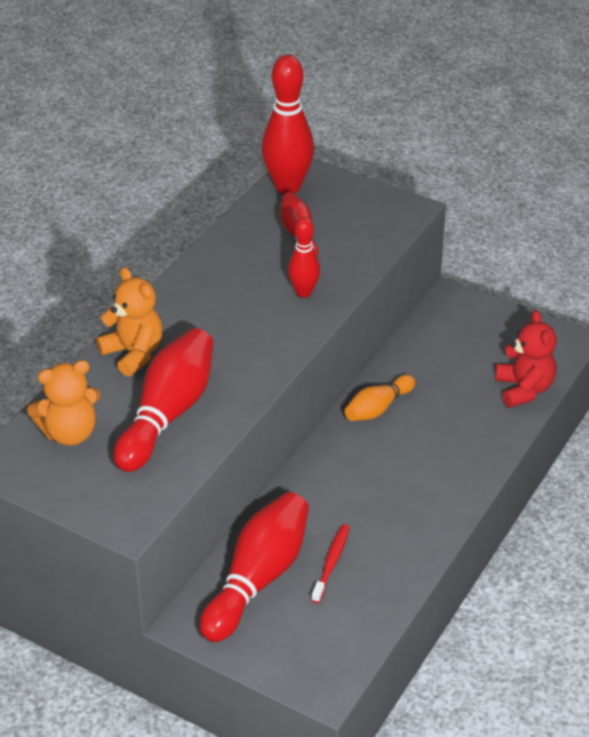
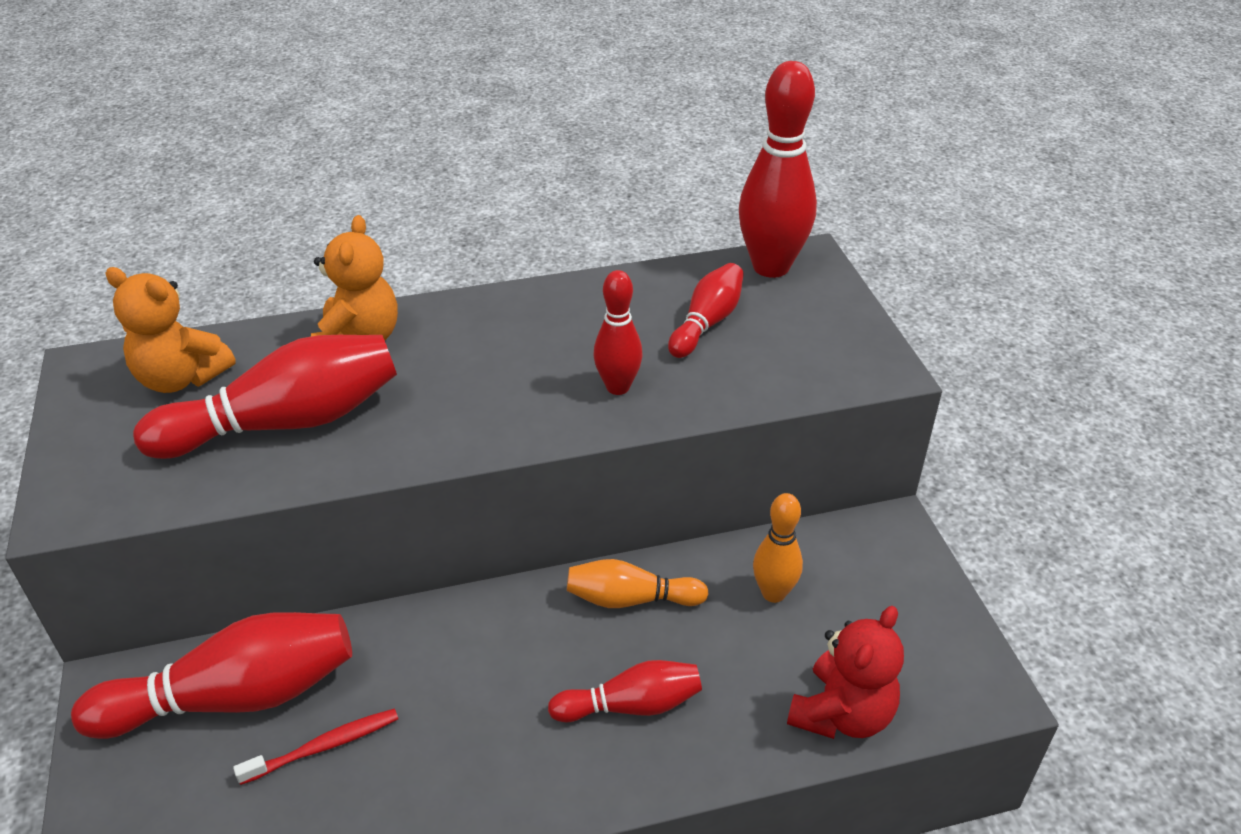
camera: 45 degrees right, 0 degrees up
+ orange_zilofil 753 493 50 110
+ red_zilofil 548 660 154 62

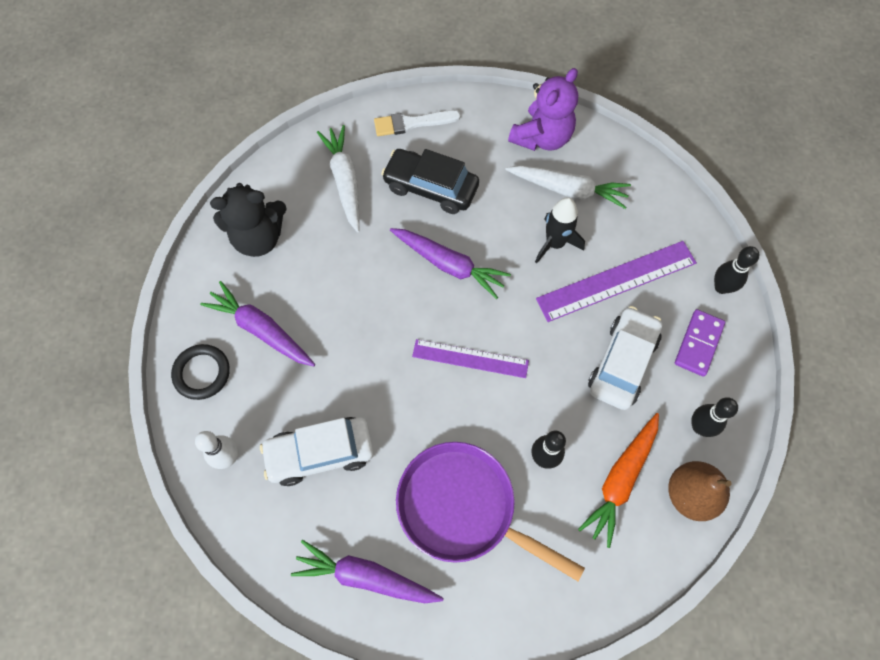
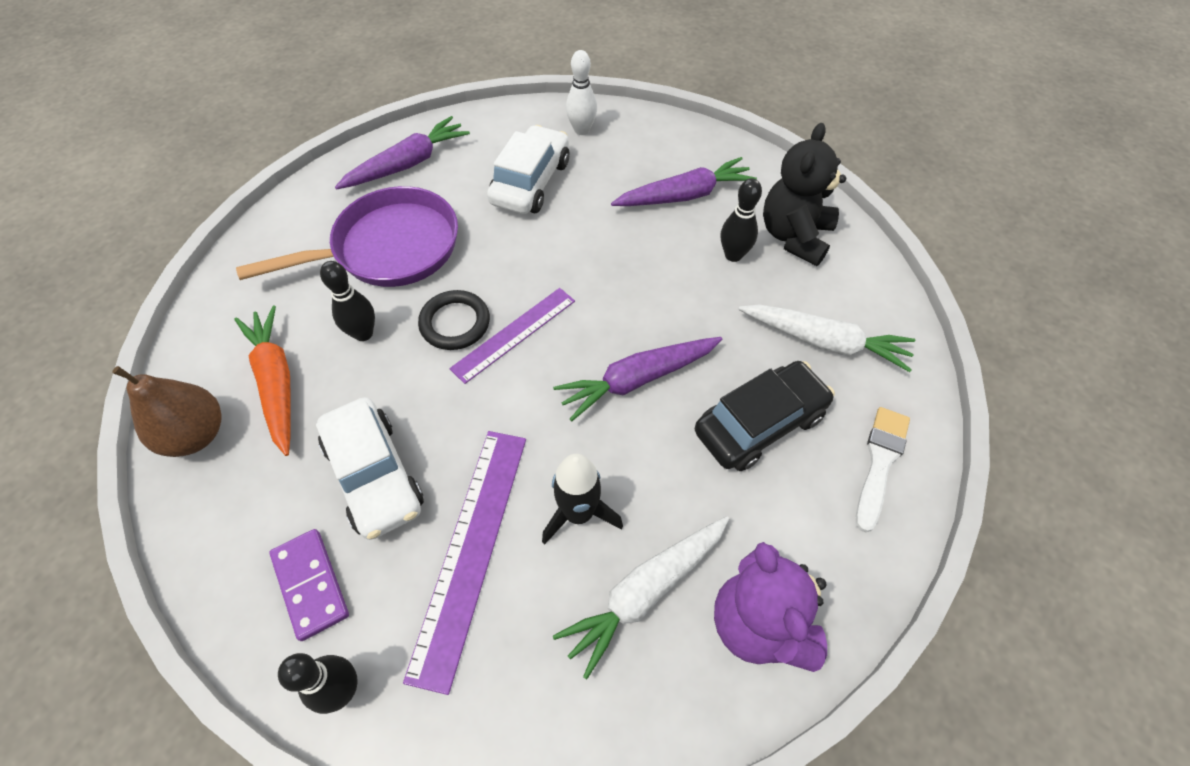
camera: 125 degrees right, 10 degrees down
~ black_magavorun 171 344 59 56 to 418 290 72 60
~ black_zilofil 691 397 47 40 to 721 178 41 84

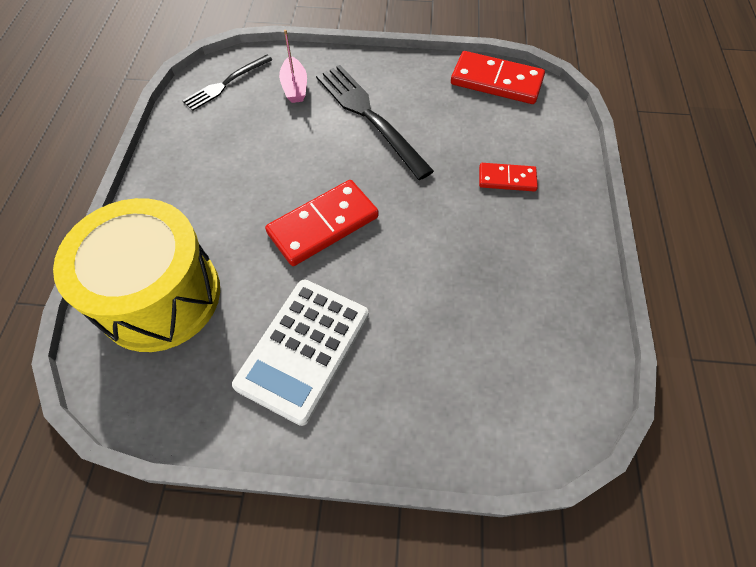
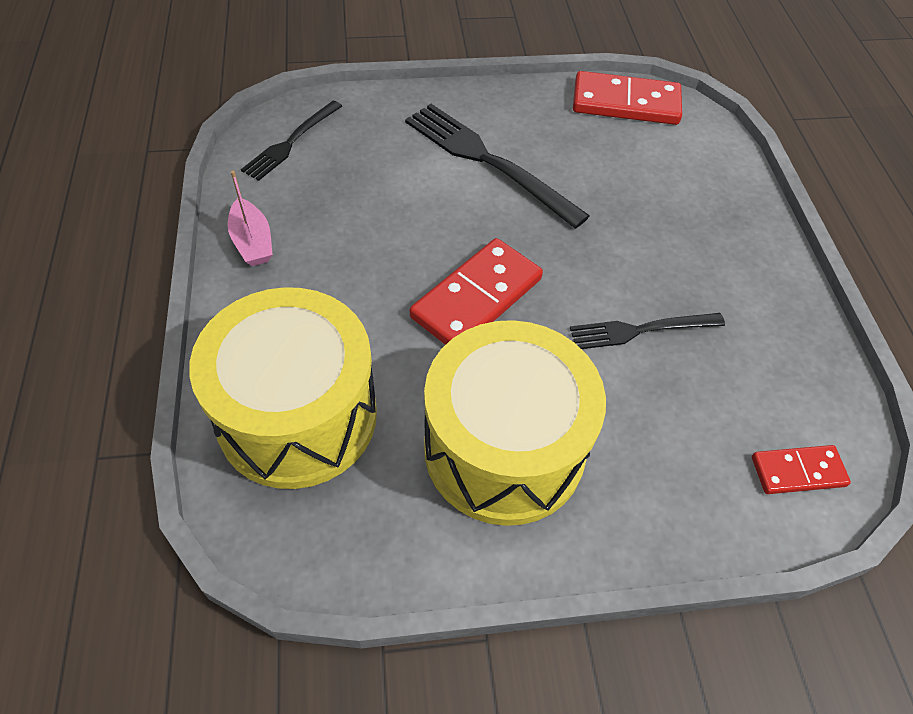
camera: 15 degrees left, 5 degrees down
~ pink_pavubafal 279 30 28 73 to 227 171 46 95
~ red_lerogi 479 163 59 28 to 752 445 99 49
~ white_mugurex 232 280 137 146 to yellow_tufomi 424 320 182 206
+ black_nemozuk 570 313 155 36

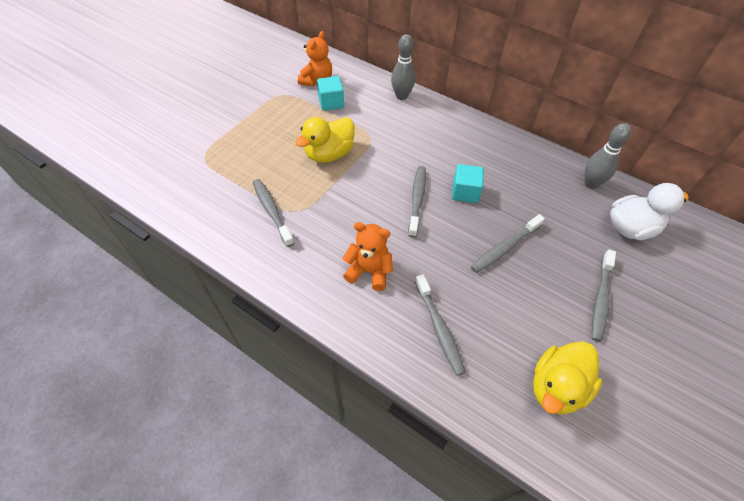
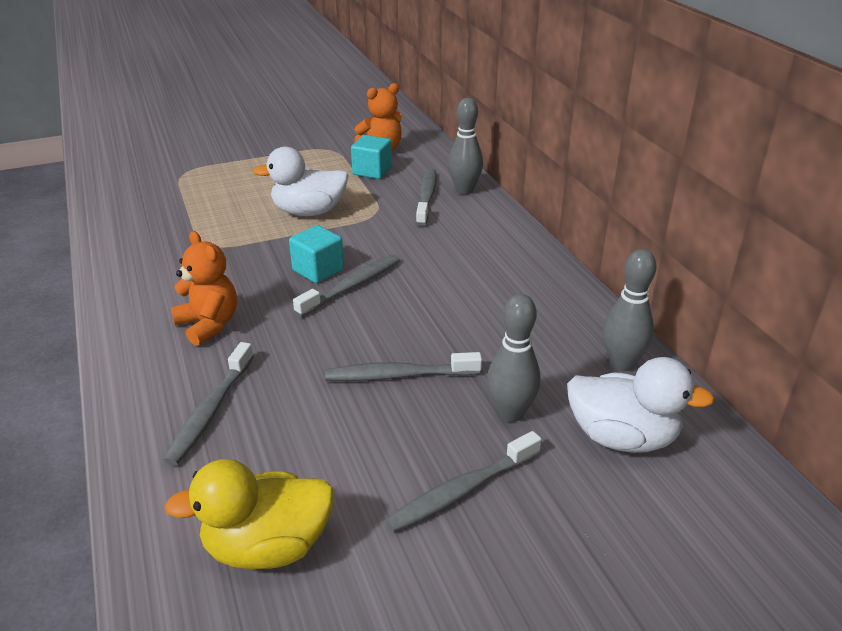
camera: 35 degrees right, 20 degrees down
~ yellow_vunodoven 295 117 60 46 to white_vunodoven 253 147 96 69
~ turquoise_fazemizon 452 164 32 39 to 289 225 55 58
~ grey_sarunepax 253 179 41 68 to 416 168 21 58
+ grey_zilofil 487 294 54 128

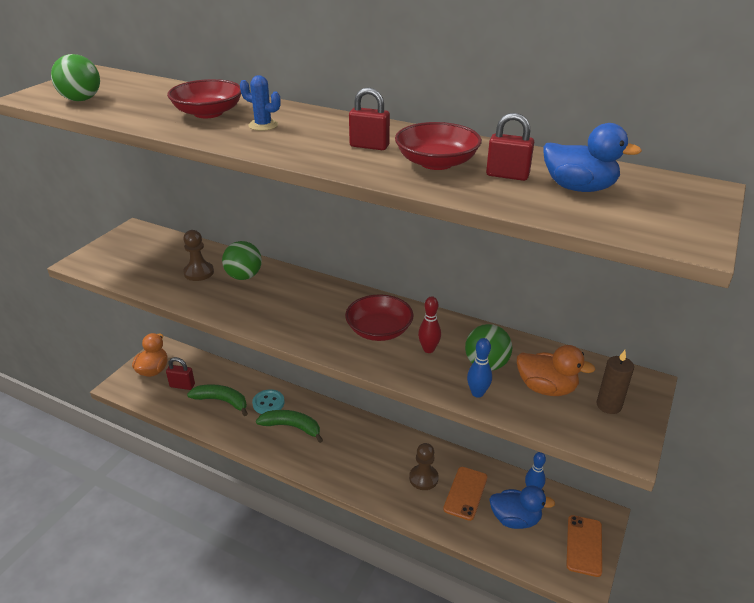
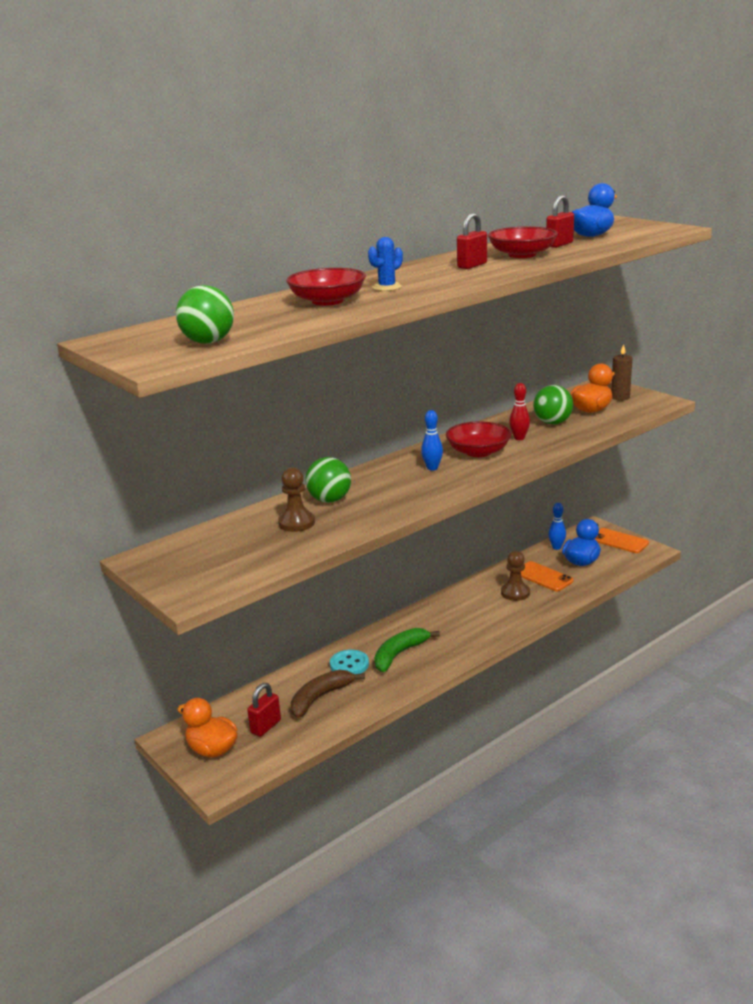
camera: 65 degrees left, 10 degrees down
~ blue_zilofil 467 338 25 60 to 421 410 22 60
~ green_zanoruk 187 384 61 32 to brown_zanoruk 290 670 75 48

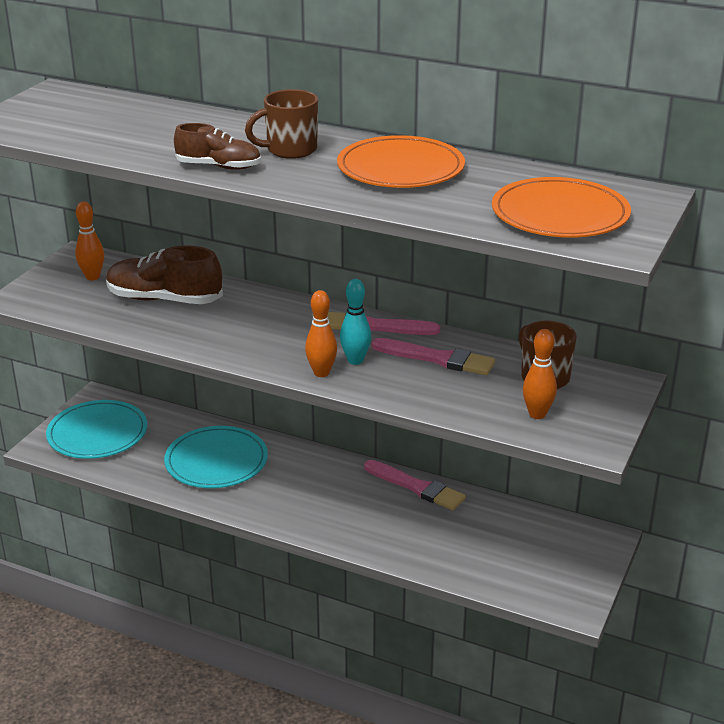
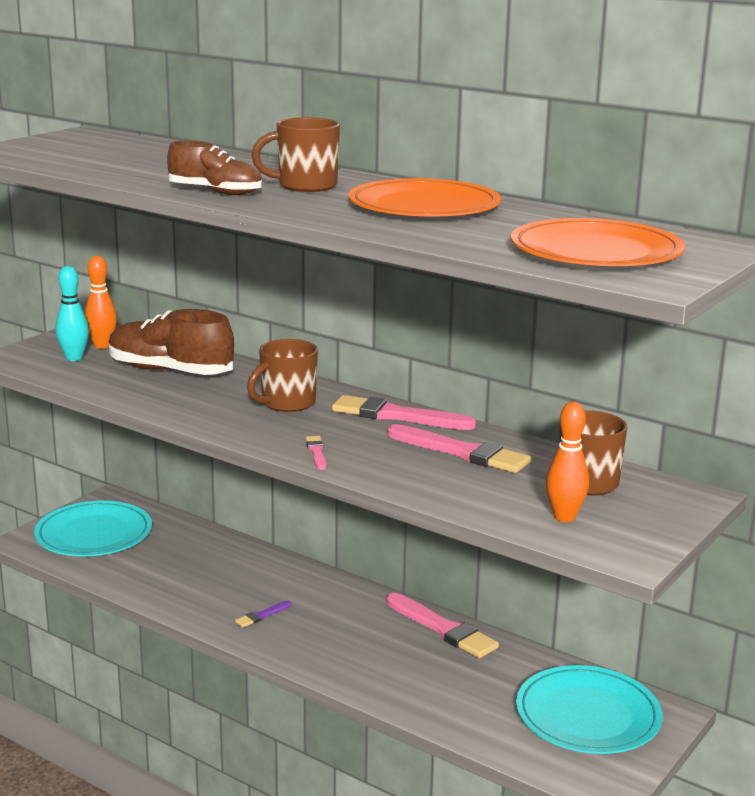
camera: 10 degrees right, 10 degrees down
~ turquoise_zilofil 340 279 31 86 to 56 266 33 95
~ orange_zilofil 305 290 32 87 to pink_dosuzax 305 436 21 34
~ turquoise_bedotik 164 426 104 62 to 516 665 146 89
+ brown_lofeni 247 339 71 73
+ purple_dosuzax 235 601 56 26

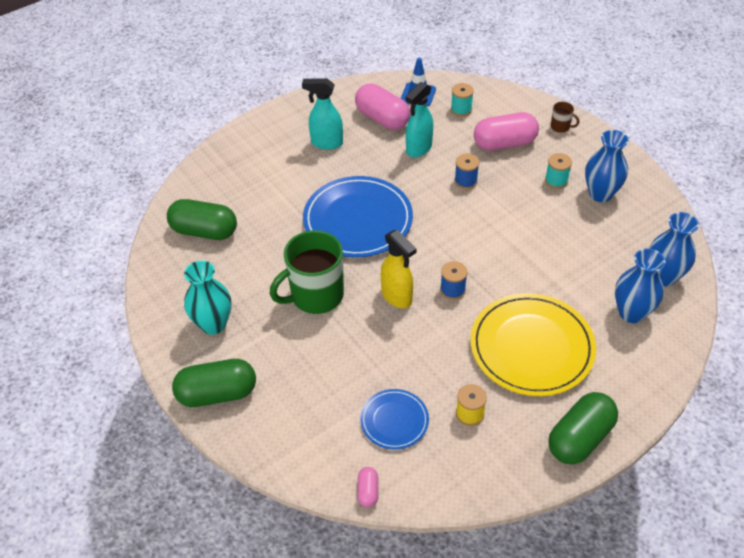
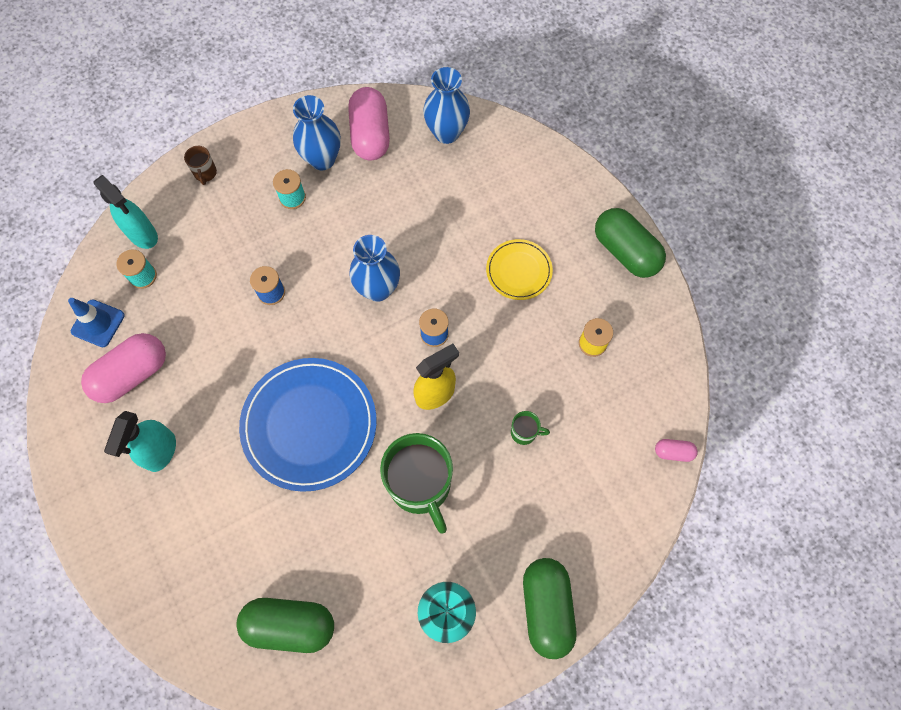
camera: 85 degrees left, 20 degrees up
~ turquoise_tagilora 406 82 27 76 to 94 175 64 74
~ brown_lofeni 551 102 28 31 = 184 146 33 39 135 degrees clockwise
~ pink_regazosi 474 112 65 39 to 348 87 42 73
~ green_regazosi 167 199 70 41 = 236 598 98 55 75 degrees clockwise
~ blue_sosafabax 615 248 51 75 to 350 235 50 67
~ yellow_bedotik 471 293 125 103 = 486 239 67 61 x0.52
- blue_bedotik 360 389 69 61
+ green_lofeni 511 411 39 34

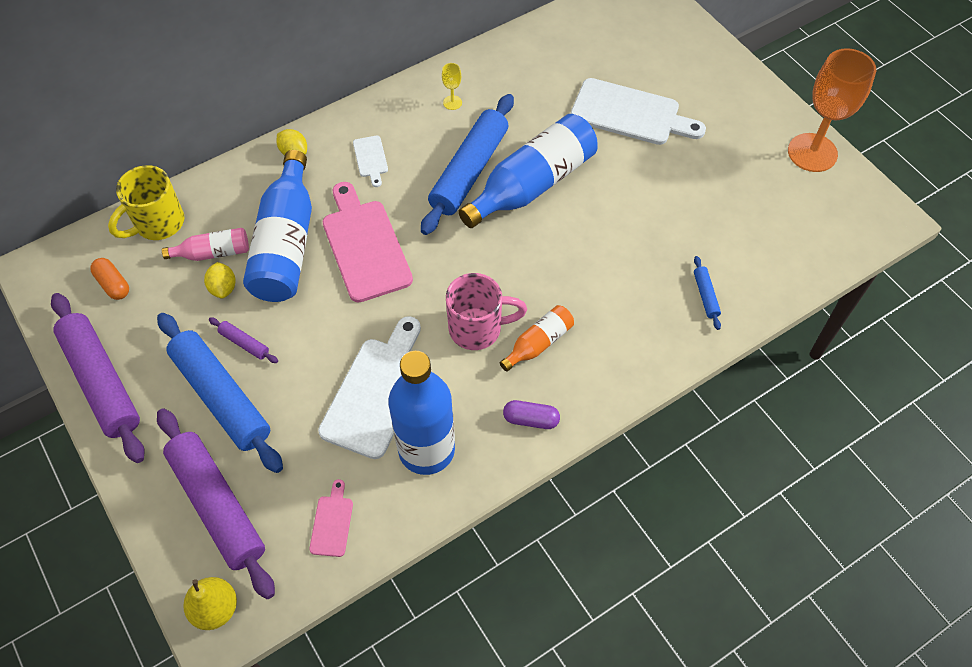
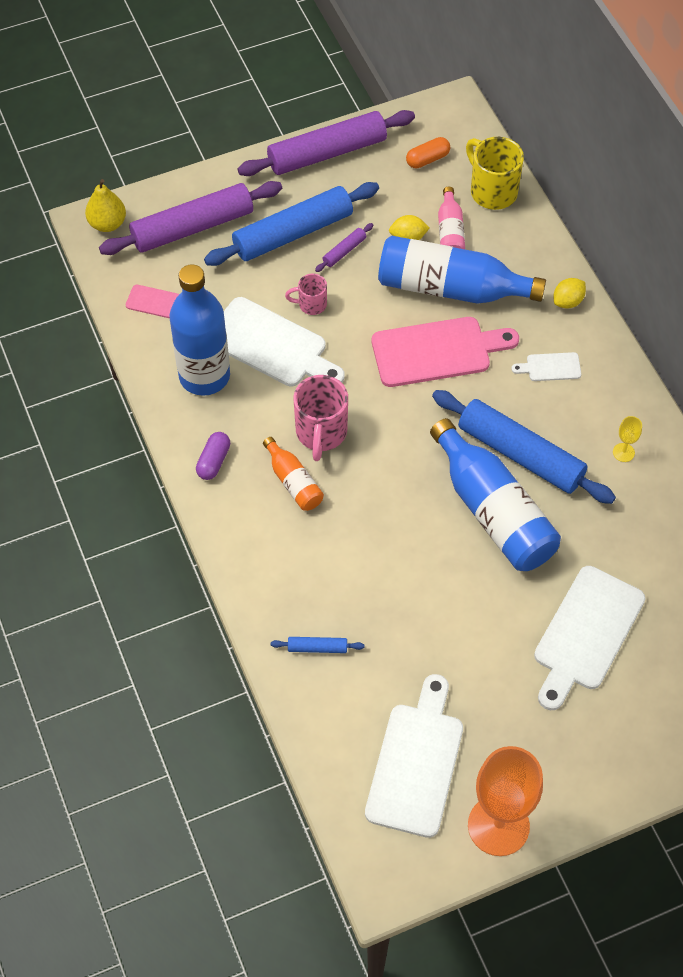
camera: 100 degrees right, 0 degrees up
+ pink_lofeni 285 273 42 42
+ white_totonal 365 674 98 164

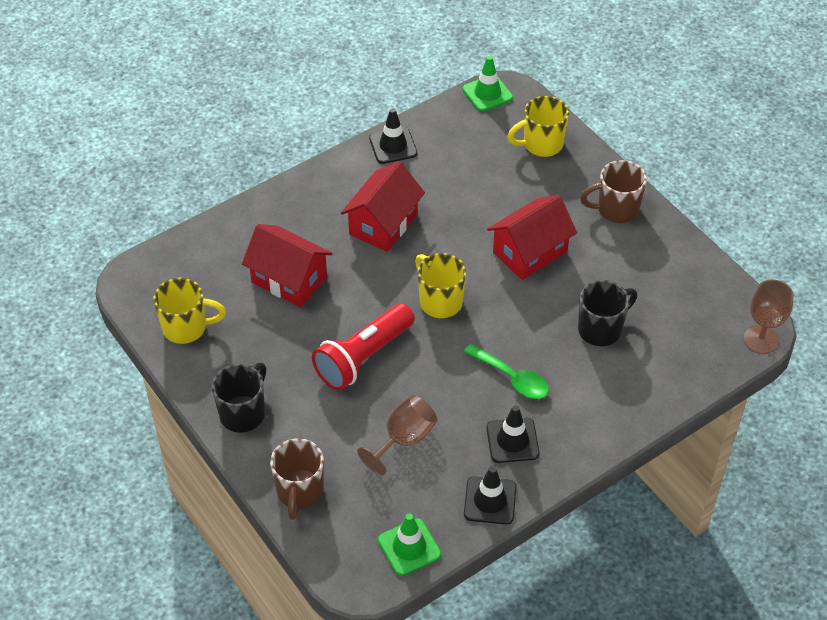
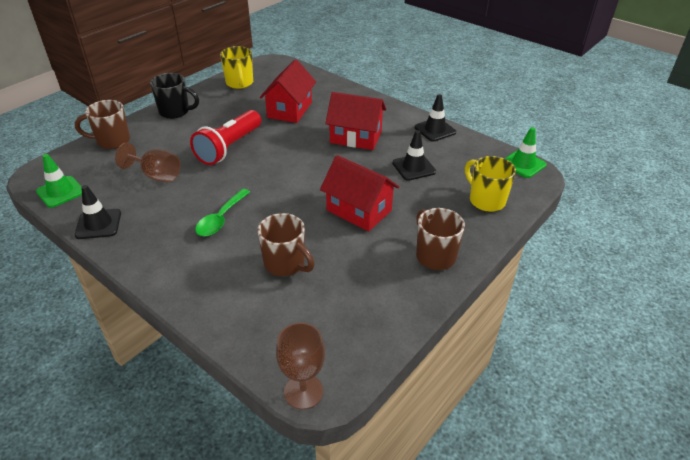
camera: 75 degrees right, 10 degrees down
- yellow_lofeni 415 253 51 65
~ black_lofeni 578 280 59 66 to brown_lofeni 257 213 58 63
~ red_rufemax 312 303 103 87 = 190 110 71 55 90 degrees counterclockwise
~ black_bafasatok 486 405 53 58 to 392 130 44 51

